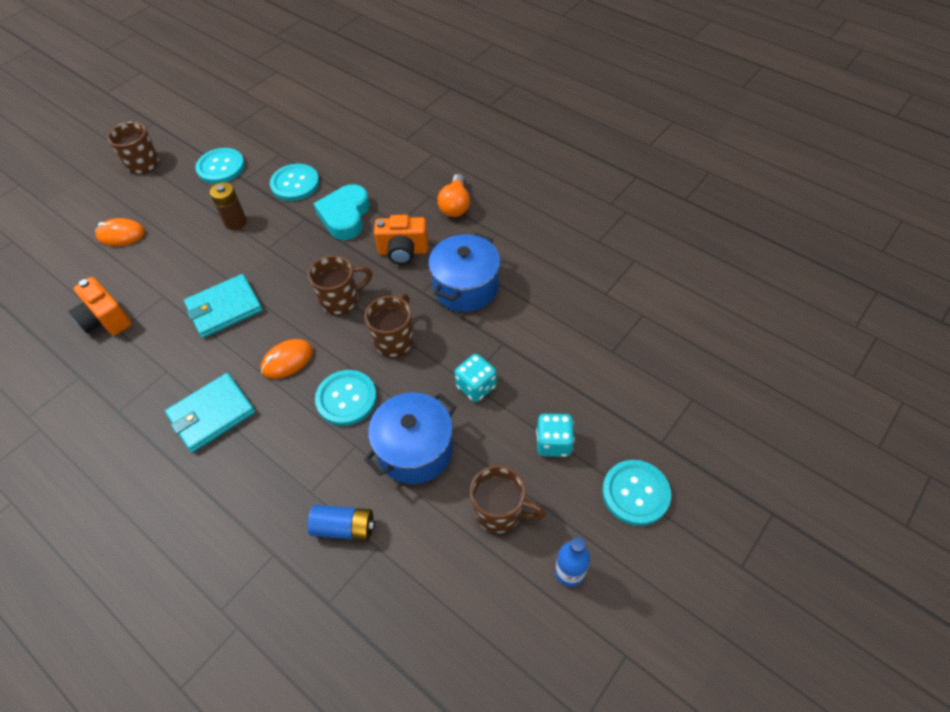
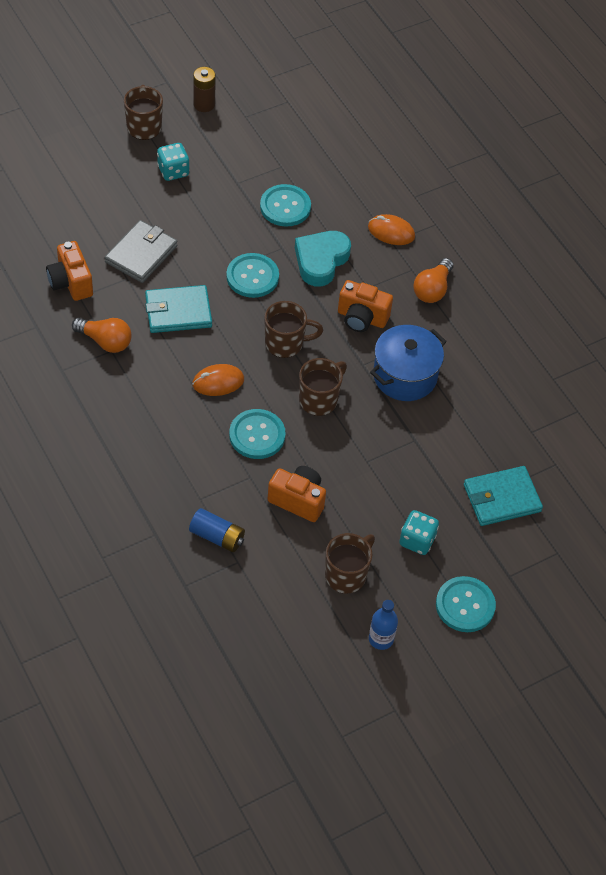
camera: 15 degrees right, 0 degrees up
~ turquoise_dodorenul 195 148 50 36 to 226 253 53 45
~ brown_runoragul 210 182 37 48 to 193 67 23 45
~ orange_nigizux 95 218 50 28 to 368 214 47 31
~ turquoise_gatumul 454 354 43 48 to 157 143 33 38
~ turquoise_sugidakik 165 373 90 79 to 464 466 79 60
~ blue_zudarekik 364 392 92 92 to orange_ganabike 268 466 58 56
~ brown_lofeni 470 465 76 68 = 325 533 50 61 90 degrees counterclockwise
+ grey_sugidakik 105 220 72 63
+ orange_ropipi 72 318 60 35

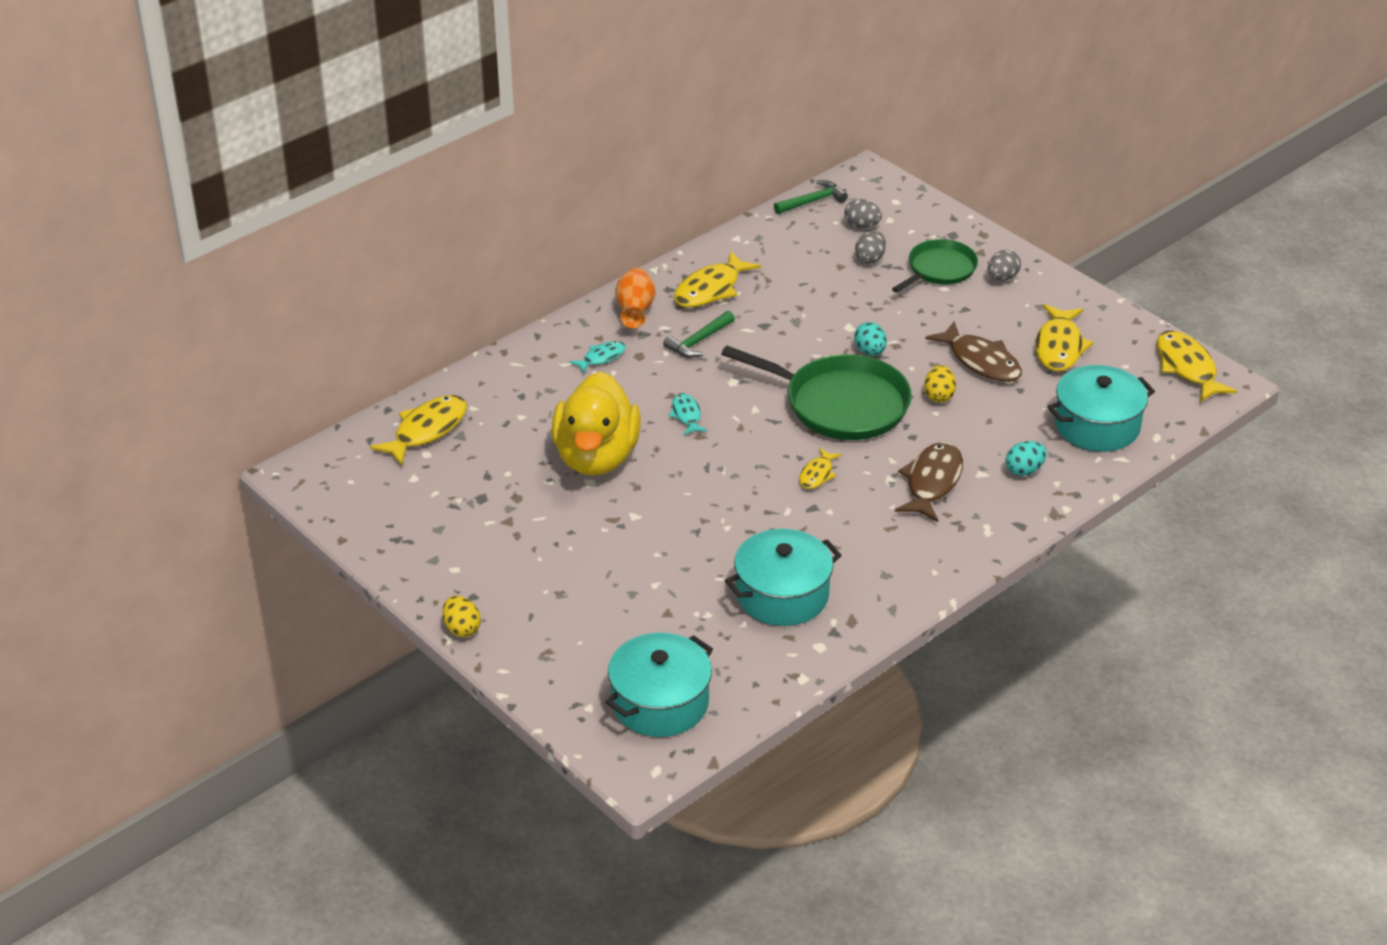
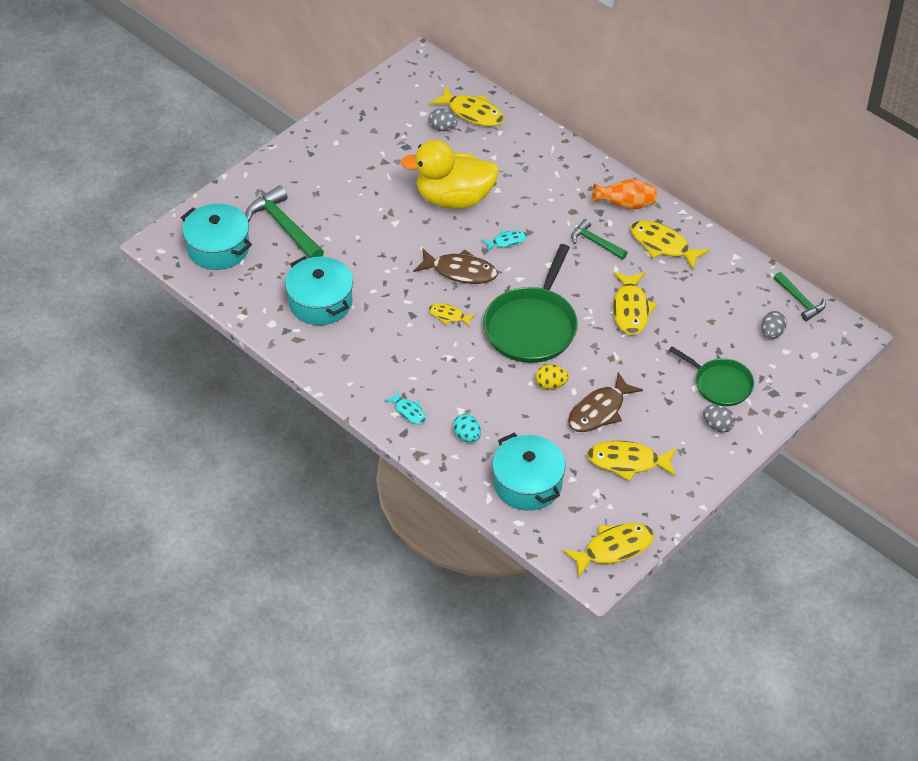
camera: 85 degrees right, 10 degrees up
~ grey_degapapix 855 230 31 34 to 428 109 30 22
- turquoise_degapapix 854 322 33 34
~ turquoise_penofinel 569 341 57 32 to 384 391 42 33
~ brown_penofinel 895 442 68 80 to 414 249 84 35
- yellow_degapapix 442 596 39 41
+ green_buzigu 246 185 78 73
+ yellow_penofinel 613 272 44 63

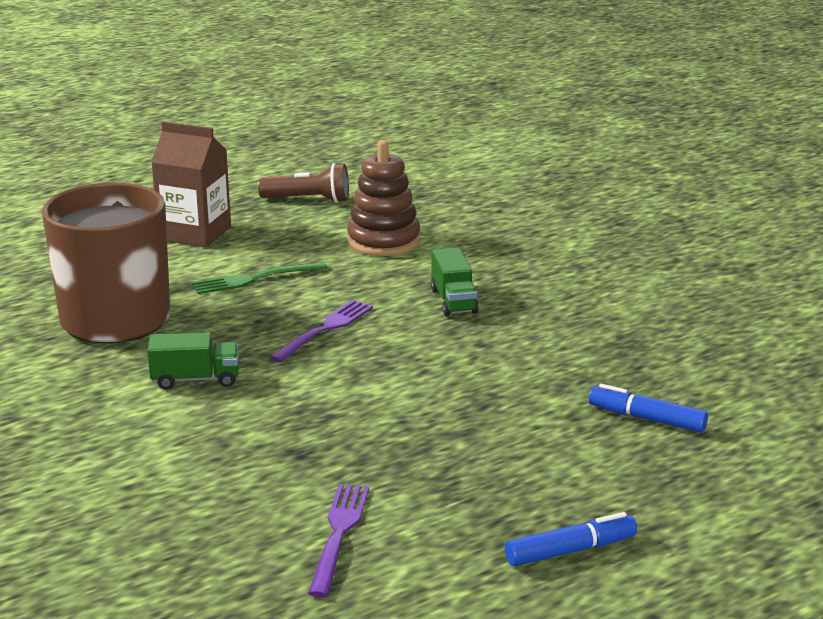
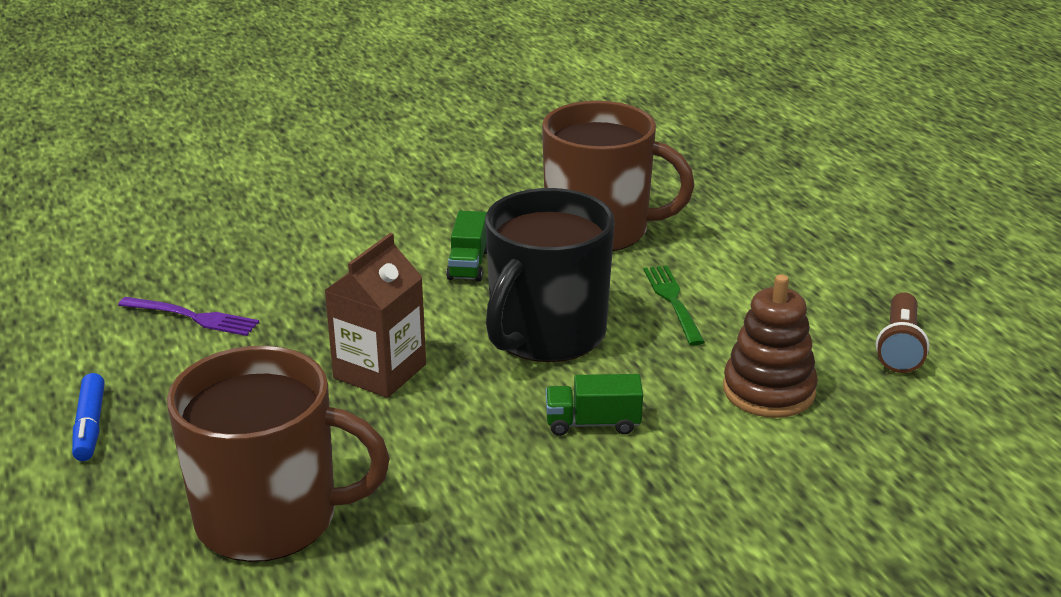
camera: 100 degrees right, 5 degrees up
~ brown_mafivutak 151 121 80 127 to 324 233 102 165
~ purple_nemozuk 270 300 103 63 to black_lofeni 485 188 130 174
~ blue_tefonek 589 384 119 49 to brown_lofeni 167 346 223 216

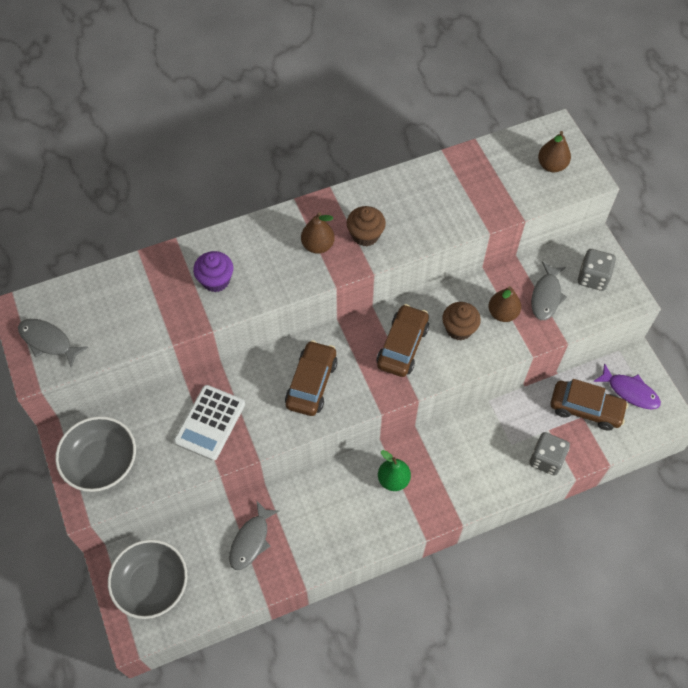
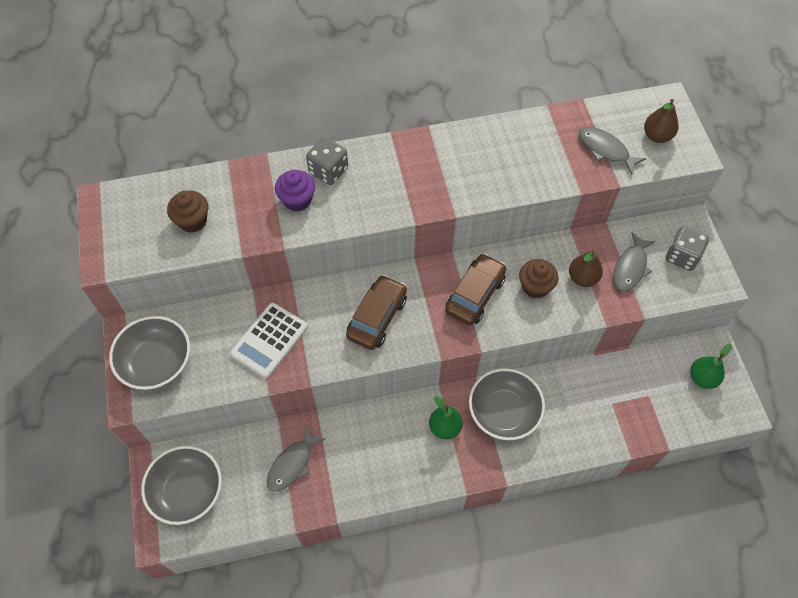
camera: 10 degrees right, 0 degrees up
~ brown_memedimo 347 206 39 40 to 167 190 41 43
- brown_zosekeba 301 212 34 42
~ grey_penofinel 18 319 70 49 to 579 127 67 48
~ purple_penofinel 593 363 68 47 to green_zosekeba 690 343 42 46
- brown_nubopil 551 379 77 52
~ grey_gatumul 529 432 41 44 to 306 137 42 48
+ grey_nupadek 469 368 76 72

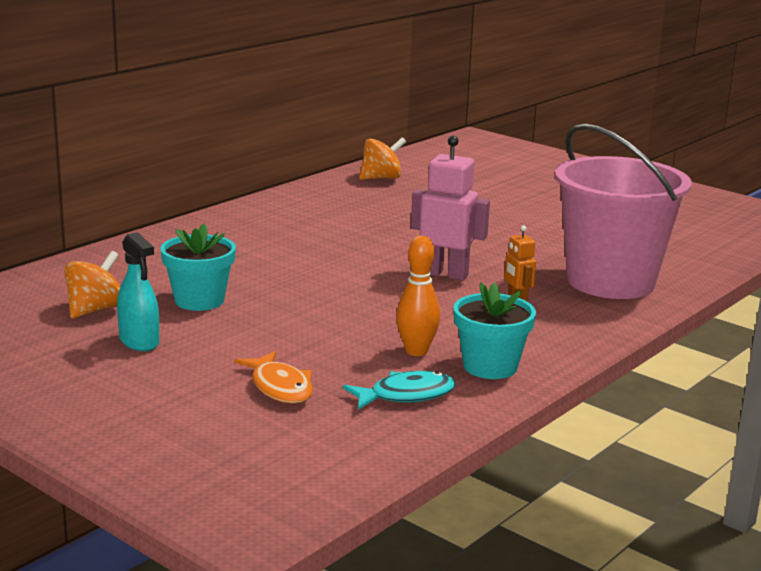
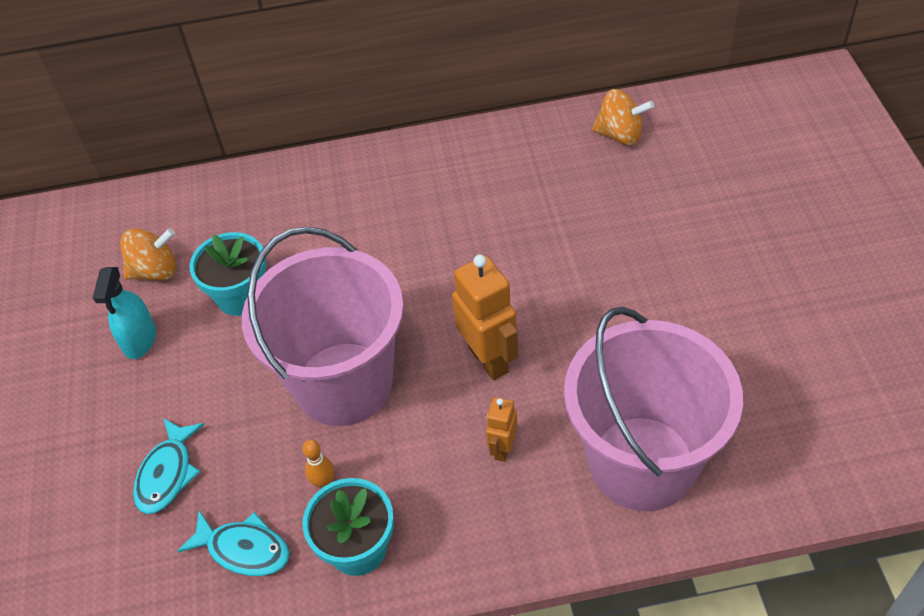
camera: 45 degrees right, 30 degrees up
~ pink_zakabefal 411 136 79 145 to orange_zakabefal 452 255 66 125
~ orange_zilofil 396 236 44 120 = 303 439 31 49 x0.62
~ orange_penofinel 235 351 78 53 to turquoise_penofinel 133 418 72 96
+ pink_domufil 242 227 162 199

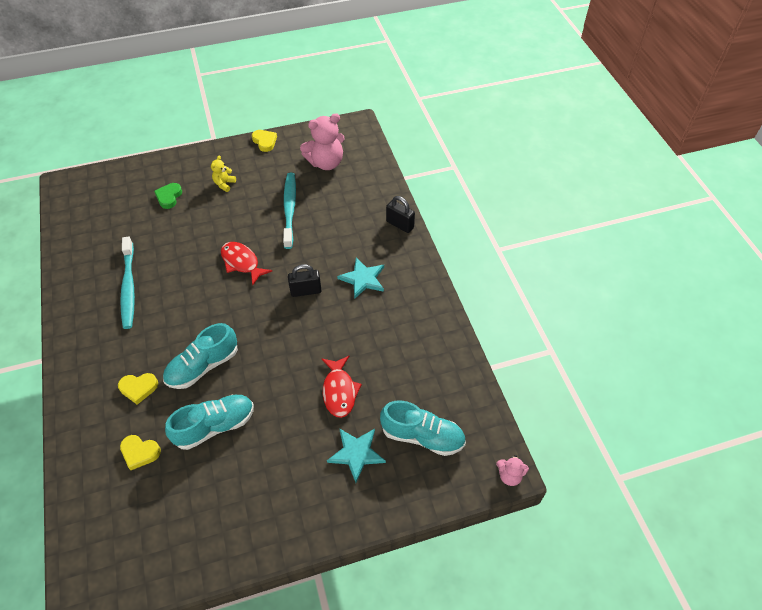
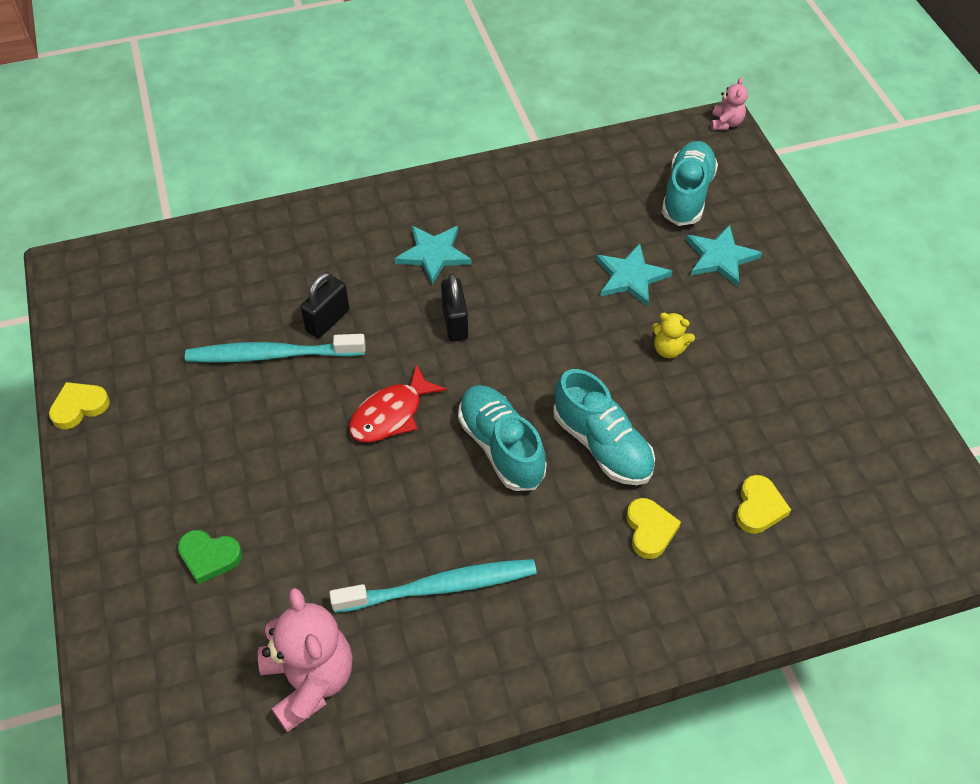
camera: 90 degrees left, 0 degrees up
~ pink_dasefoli 300 113 45 57 to 258 588 95 145
~ yellow_dasefoli 211 156 25 36 to 652 312 43 46
~ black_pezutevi 386 196 29 37 to 301 272 48 66
~ red_penofinel 322 356 40 62 to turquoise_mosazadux 596 244 76 63
~ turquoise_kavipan 165 395 89 55 to 458 385 89 106

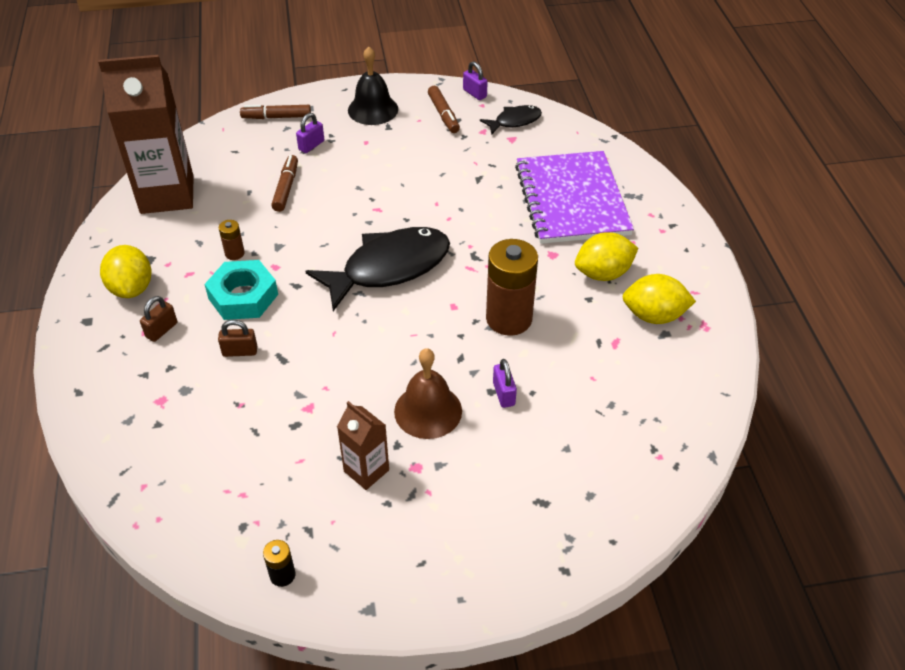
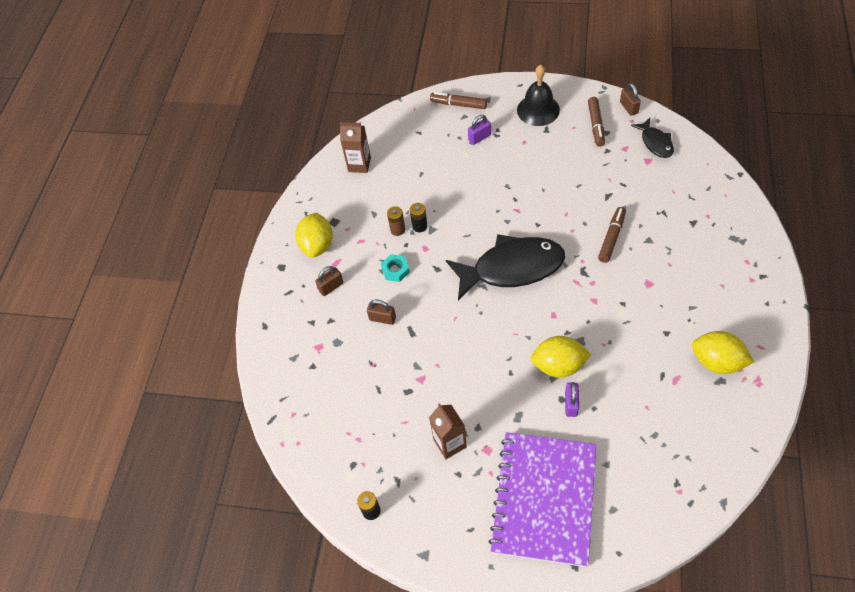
camera: 25 degrees right, 10 degrees up
~ brown_mafivutak 98 55 95 159 = 340 122 31 51 x0.49
~ purple_pezutevi 463 61 25 39 to brown_pezutevi 620 83 21 33
~ black_penofinel 480 105 62 30 = 631 118 43 40 75 degrees clockwise
~ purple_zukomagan 515 151 119 93 to 488 432 108 135
~ brown_tefonek 271 155 27 57 to 598 207 28 56
~ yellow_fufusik 575 232 63 49 to 531 336 60 42
- brown_runoragul 486 239 52 97
~ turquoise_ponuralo 205 260 73 60 = 381 254 29 28 x0.54
- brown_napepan 394 348 68 91
+ black_runoragul 410 203 18 29

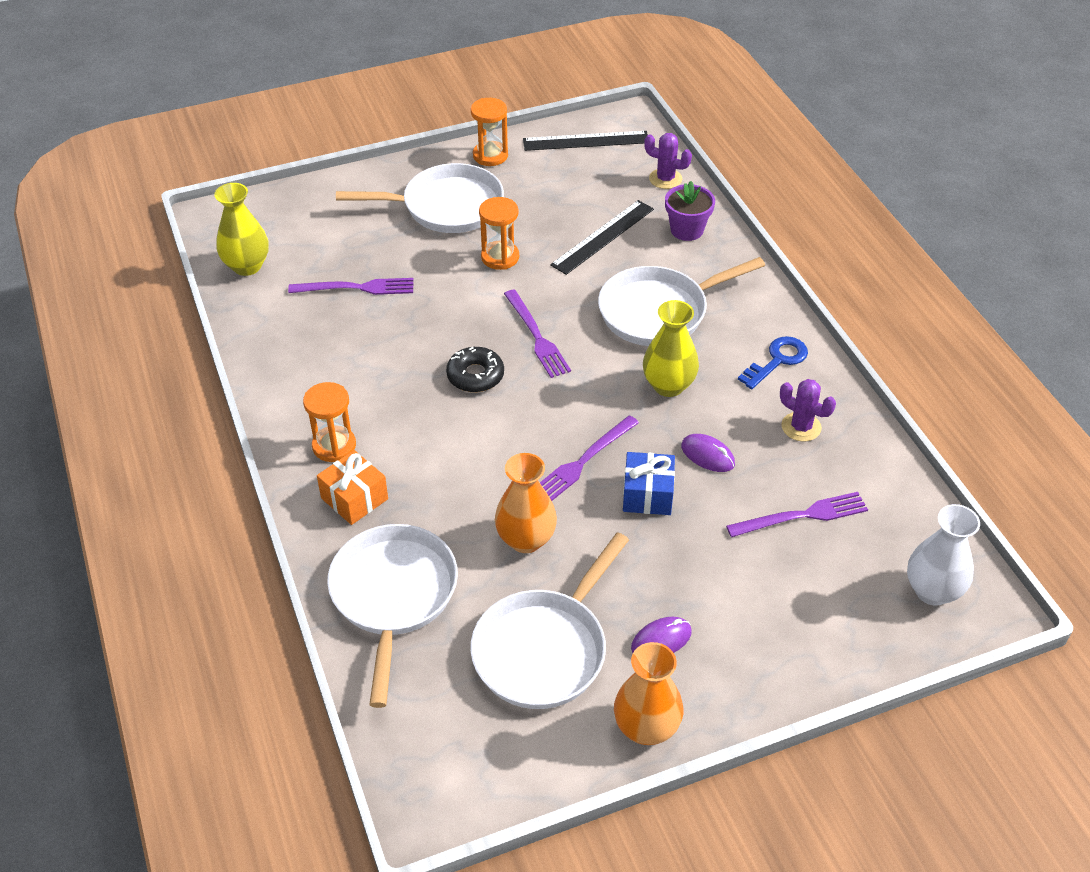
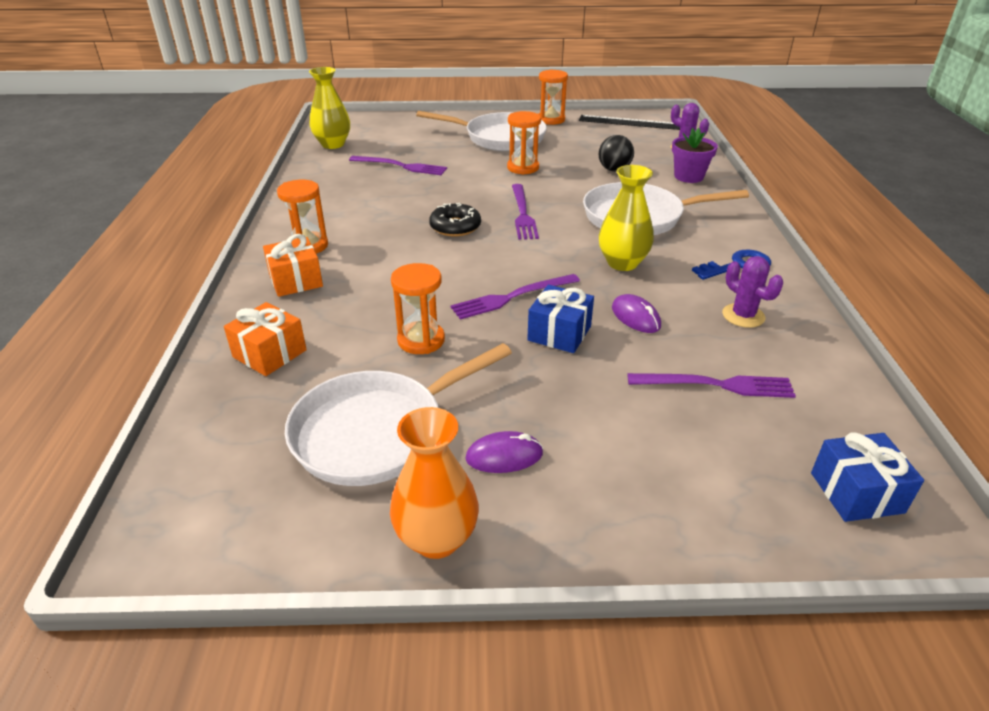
camera: 20 degrees right, 10 degrees down
~ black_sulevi 550 200 104 75 to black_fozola 599 135 35 37
~ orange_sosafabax 495 453 62 100 to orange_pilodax 391 263 54 91
~ white_sosafabax 907 504 73 102 to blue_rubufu 811 432 113 90
~ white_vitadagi 327 524 131 184 to orange_rubufu 224 302 83 74

